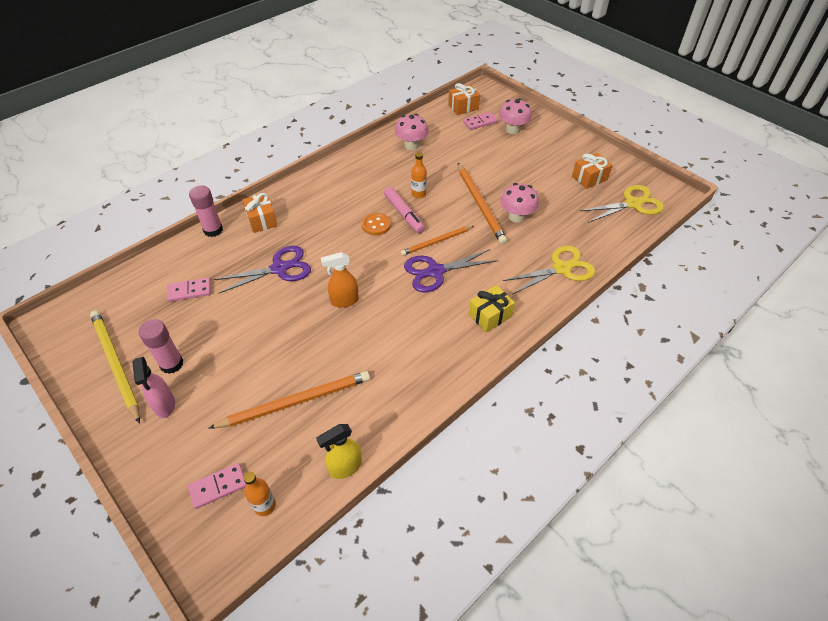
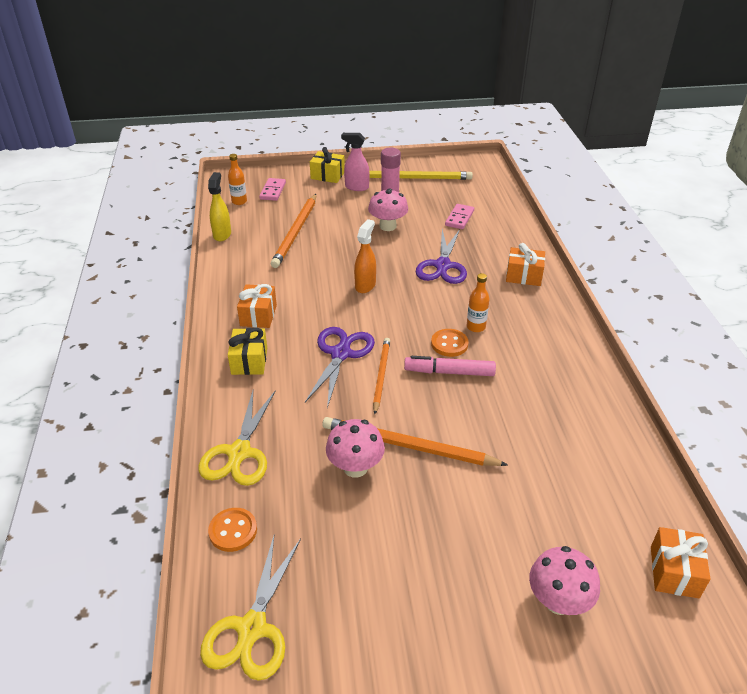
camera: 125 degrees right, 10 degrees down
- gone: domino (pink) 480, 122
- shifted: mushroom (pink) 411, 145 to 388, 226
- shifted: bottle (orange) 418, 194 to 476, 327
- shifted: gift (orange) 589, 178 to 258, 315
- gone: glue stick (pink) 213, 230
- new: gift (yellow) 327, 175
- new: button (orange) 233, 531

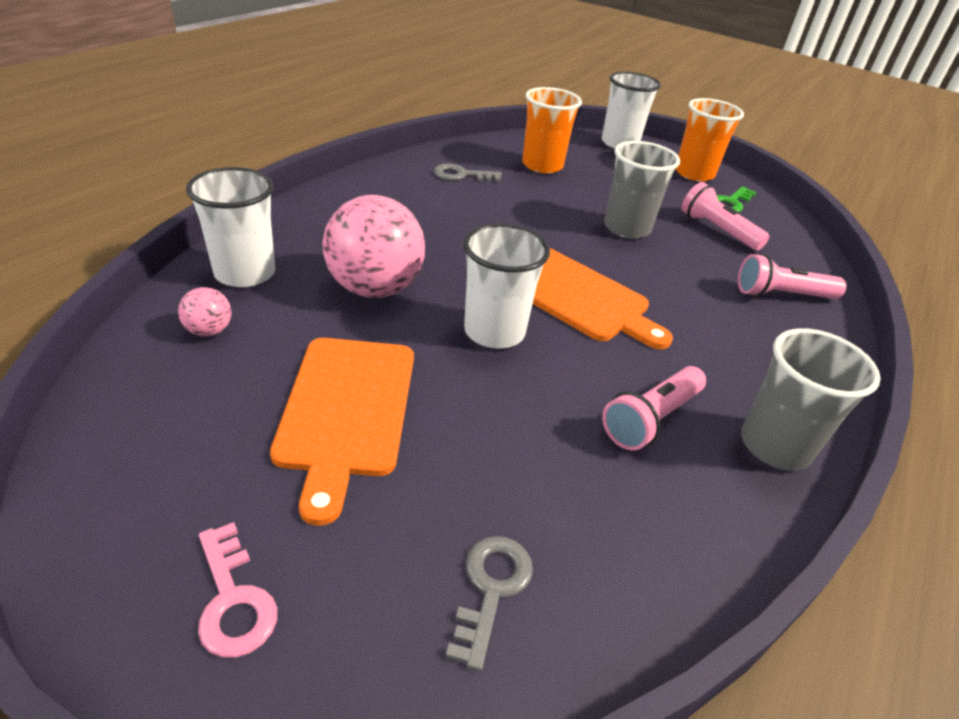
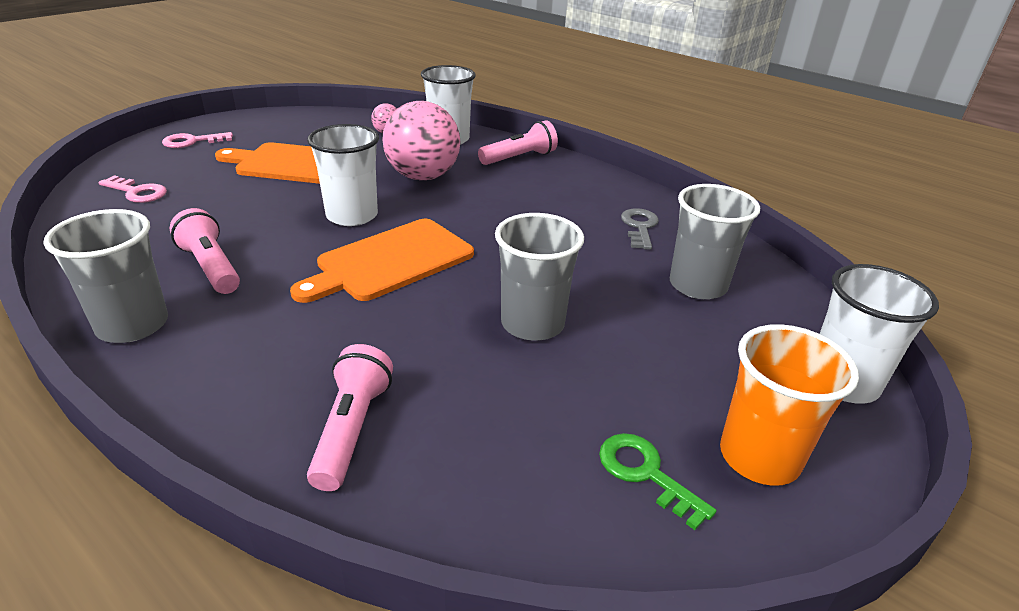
camera: 100 degrees right, 5 degrees down
- repainted: cup (orange) 542, 165 to cup (grey) 697, 285
- shifted: flashlight (pink) 717, 230 to 519, 158
- repainted: key (grey) 491, 589 to key (pink) 137, 192

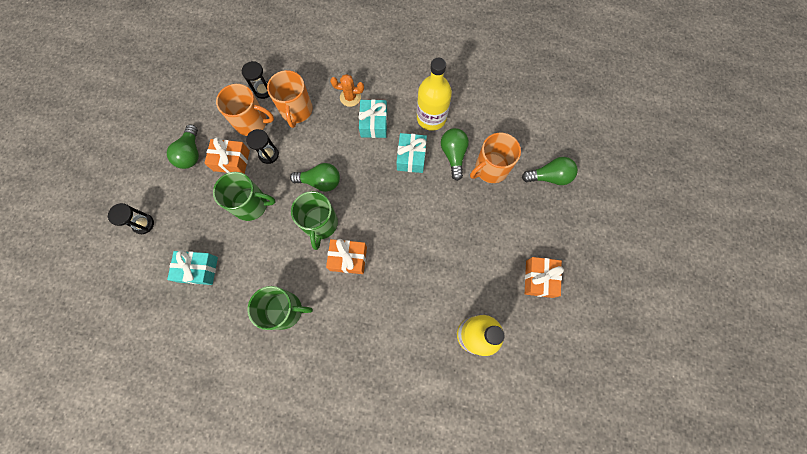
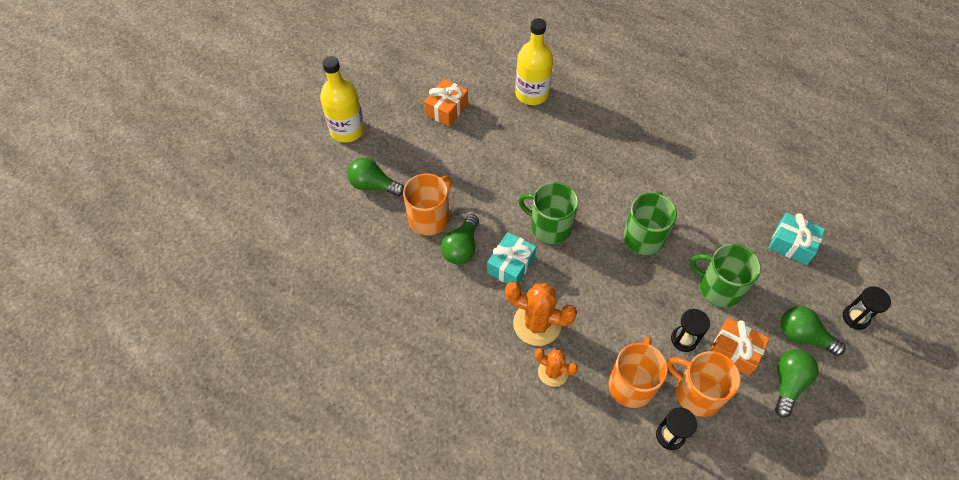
camera: 155 degrees left, 15 degrees down
- shifted: bottle (yellow) 431, 118 to 347, 130
- swapped: gift (turquoise) 374, 123 to cactus (orange) 537, 324
- rotated: mug (orange) 490, 169 = 429, 217 45 degrees counterclockwise
- shifted: light bulb (green) 320, 182 to 803, 336
- gone: gift (orange) 348, 258
- shifted: mug (green) 285, 310 to 549, 227

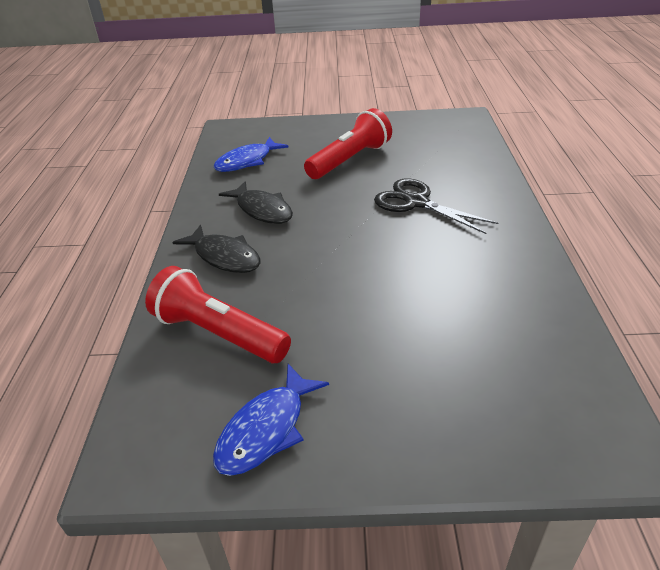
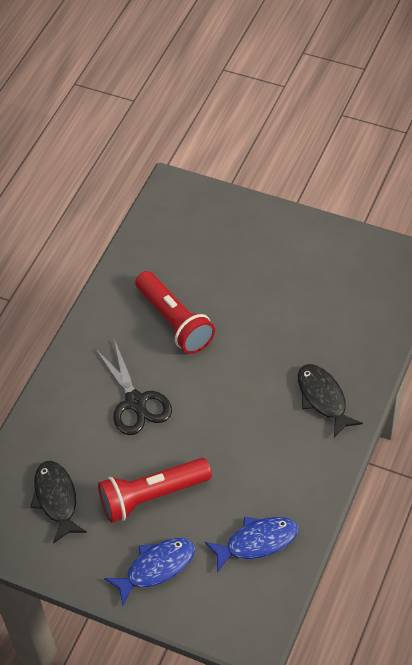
camera: 155 degrees left, 15 degrees up
- shifted: fish (black) 262, 210 to 56, 499
- shifted: flashlight (red) 218, 333 to 174, 322
- shifted: fish (blue) 266, 429 to 156, 568

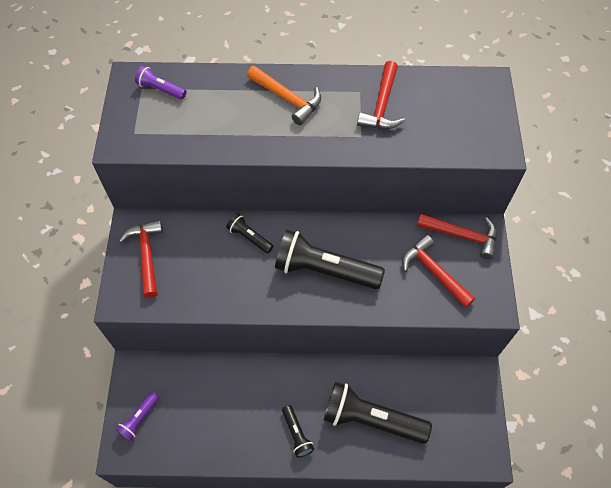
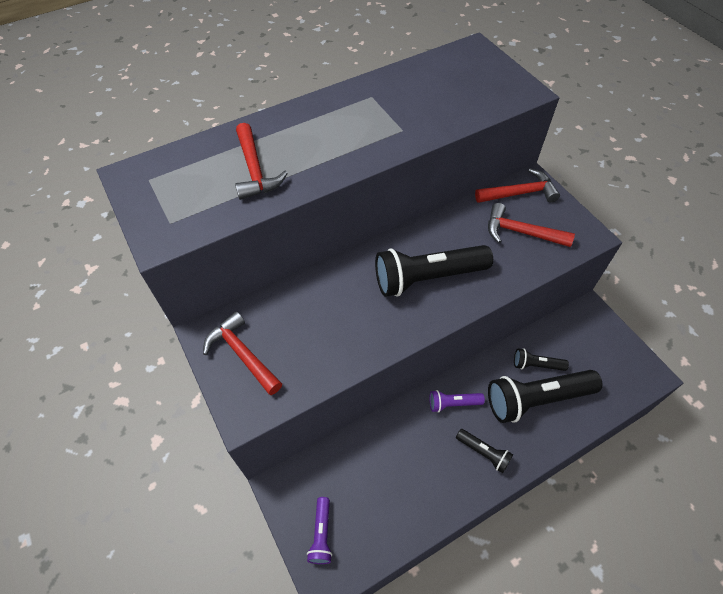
camera: 30 degrees left, 5 degrees down
- shifted: hammer (red) 382, 105 to 255, 170
- shifted: flashlight (purple) 161, 89 to 453, 403
- gone: hammer (orange) 287, 98
- shifted: flashlight (black) 249, 237 to 536, 365

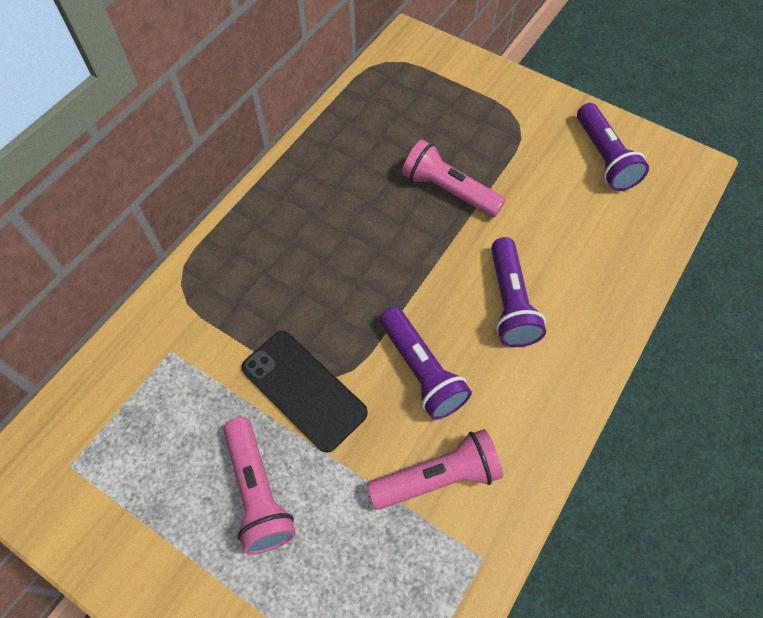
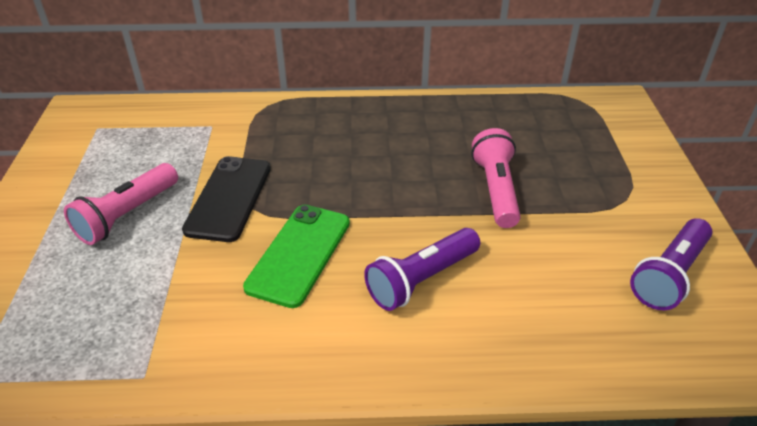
camera: 55 degrees right, 20 degrees down
- swapped: flashlight (purple) 421, 371 to phone (green) 299, 254
- gone: flashlight (pink) 438, 477

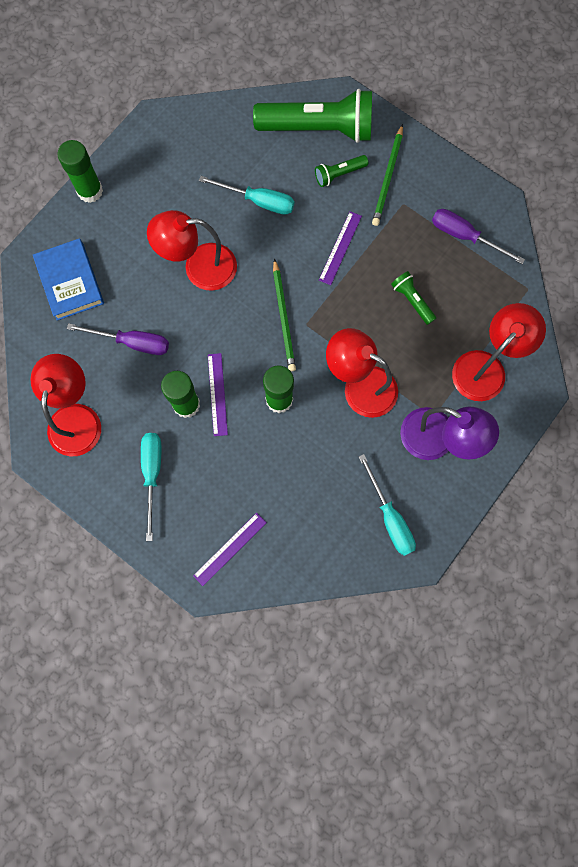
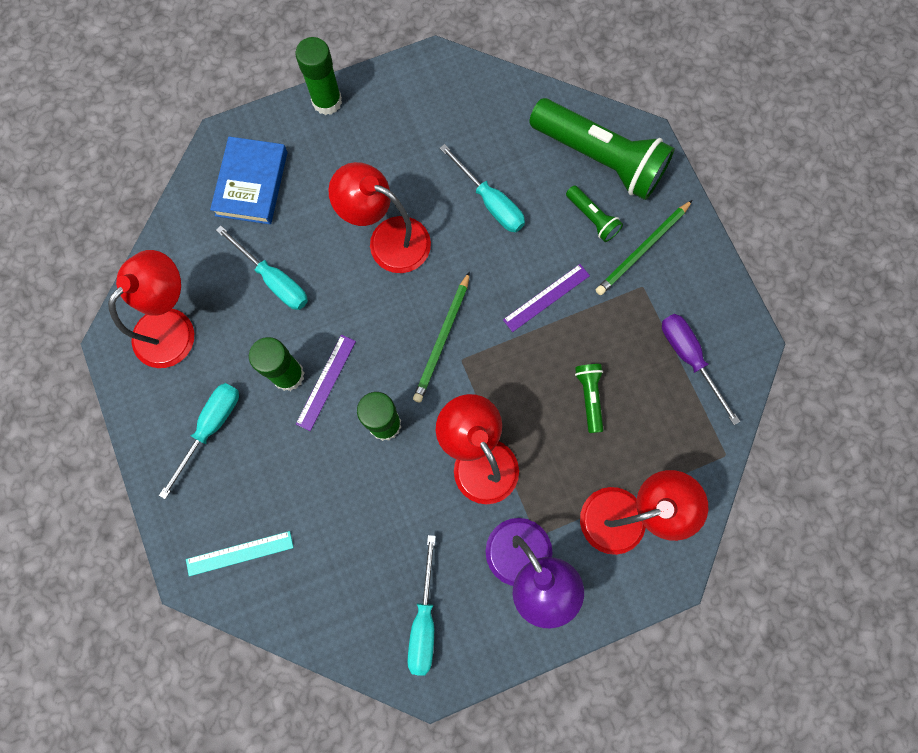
camera: 30 degrees right, 0 degrees up
- rotated: flashlight (green) 339, 174 = 592, 218 135 degrees counterclockwise
- repainted: screwdriver (purple) 132, 342 to screwdriver (turquoise) 274, 280
- repainted: ruler (purple) 230, 548 to ruler (turquoise) 239, 553

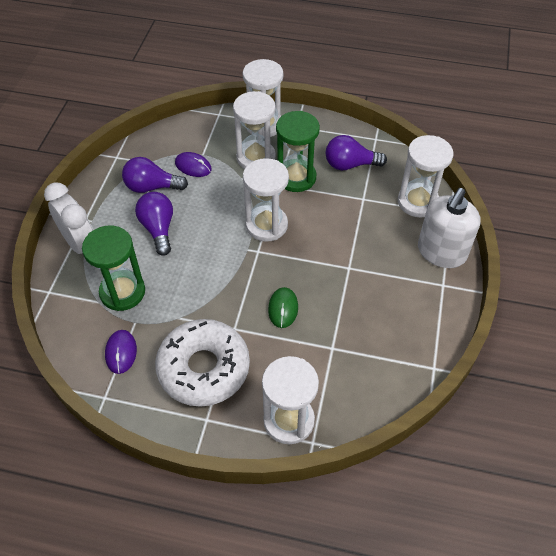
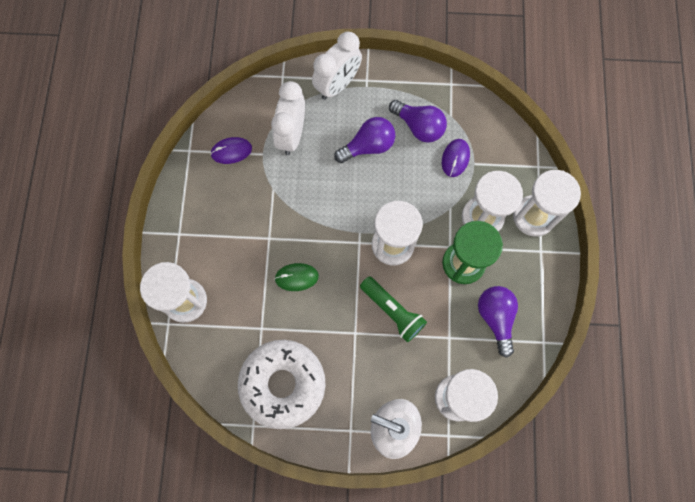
camera: 80 degrees right, 20 degrees up
- rotated: light bulb (purple) 152, 187 = 419, 127 135 degrees clockwise
- swapped: hourglass (green) 122, 292 to clock (white) 292, 135
- shifted: donut (white) 204, 368 to 283, 384
- new: flashlight (green) 392, 311

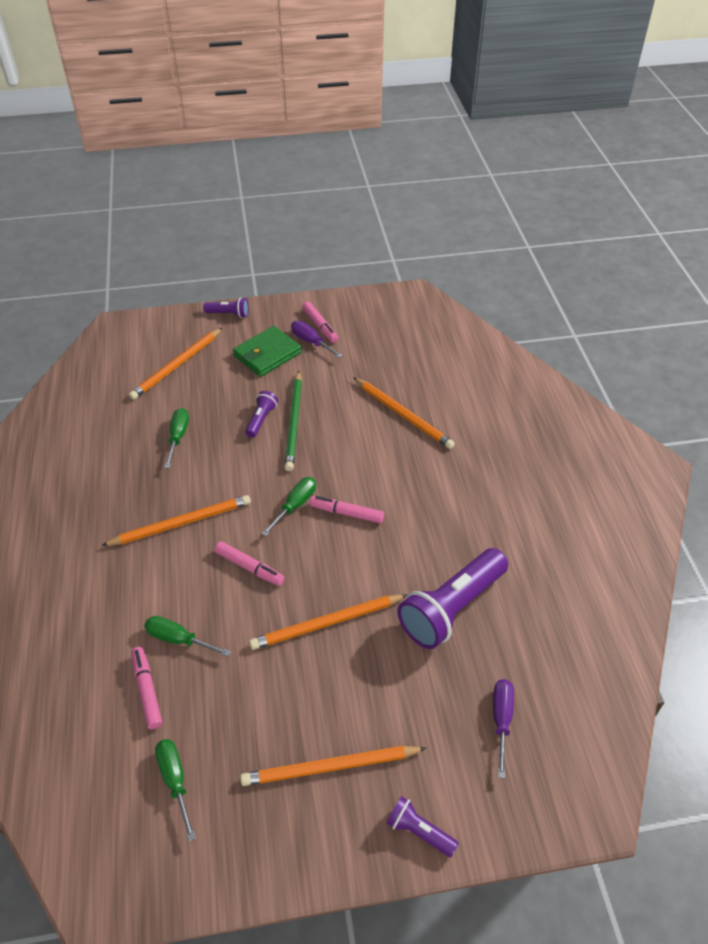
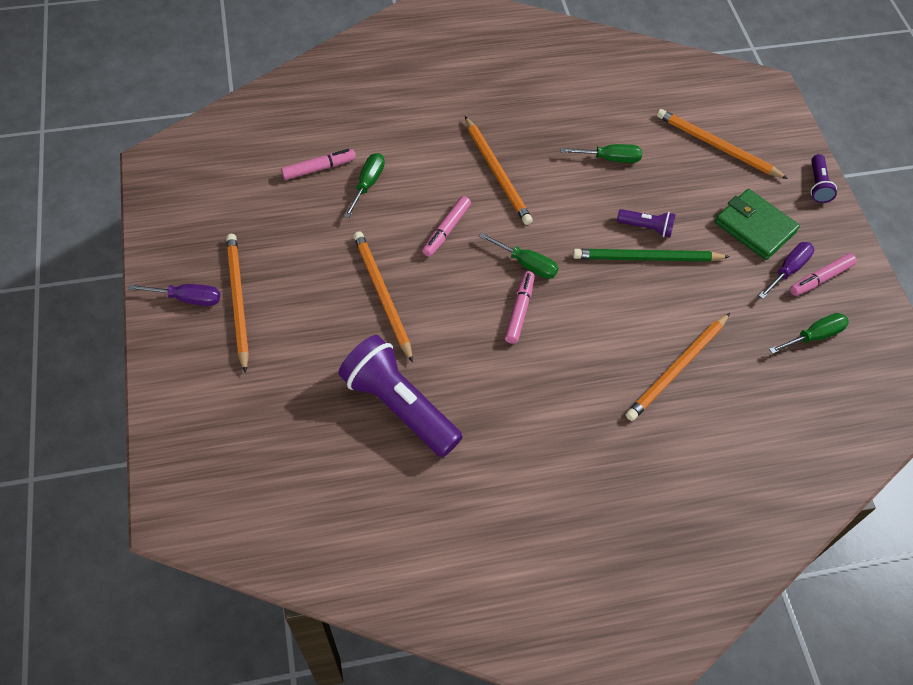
camera: 85 degrees right, 10 degrees up
- shifted: screwdriver (purple) 501, 720 to 187, 298
- shifted: screwdriver (green) 175, 781 to 814, 336
- gone: flashlight (purple) 419, 831

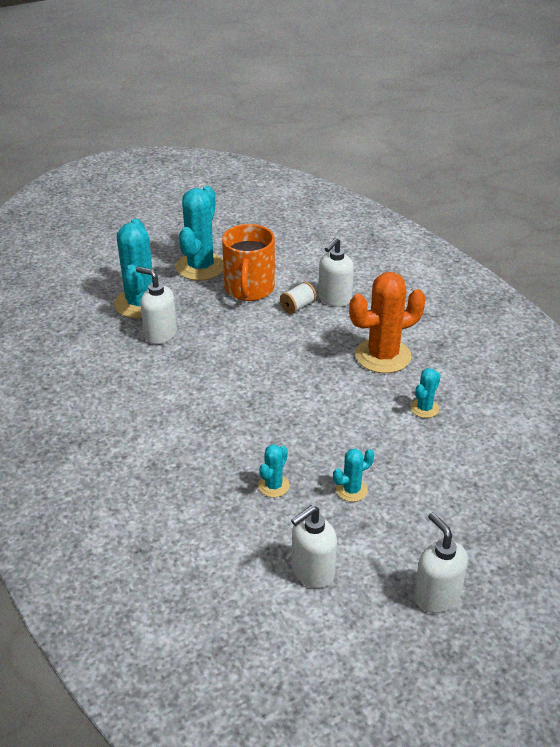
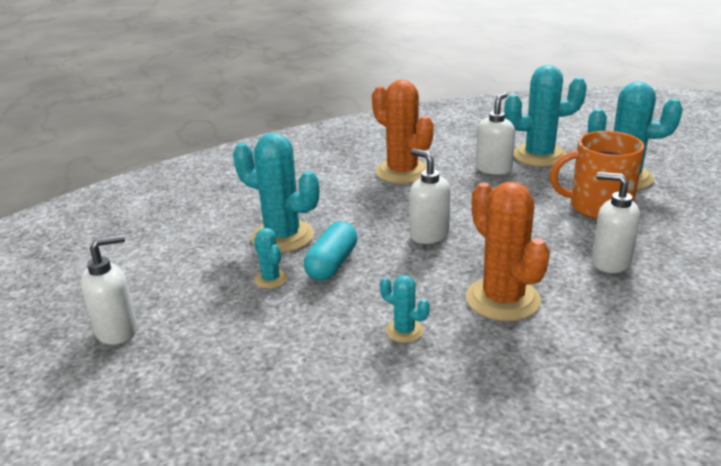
camera: 90 degrees right, 10 degrees down
- gone: spool (white) 298, 306
- scaled: cactus (turquoise) 273, 486 = 282, 237 x2.08
- shifted: soap dispenser (white) 312, 572 to 429, 235
- new: cactus (orange) 402, 172
- new: capsule (turquoise) 332, 264

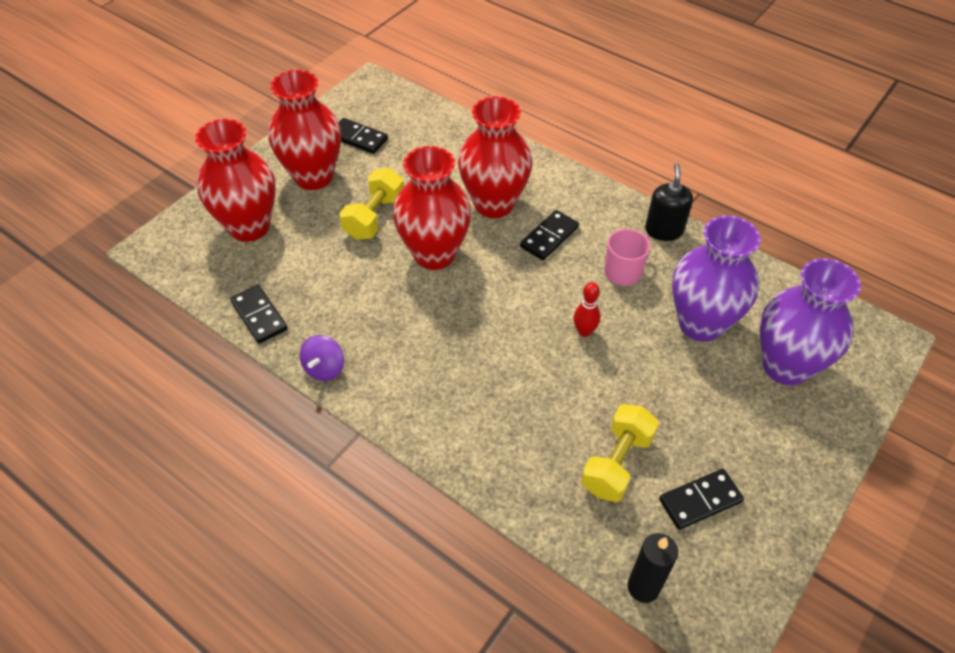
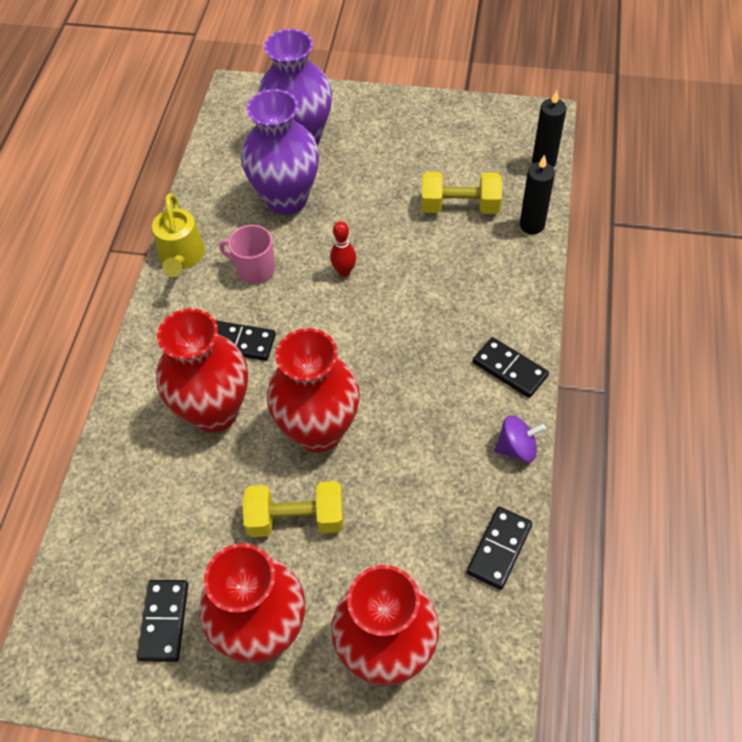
camera: 115 degrees left, 5 degrees up
- swapped: soap dispenser (black) 664, 230 to watering can (yellow) 181, 257
- shifted: domino (black) 700, 500 to 509, 369
- new: candle (black) 532, 225

